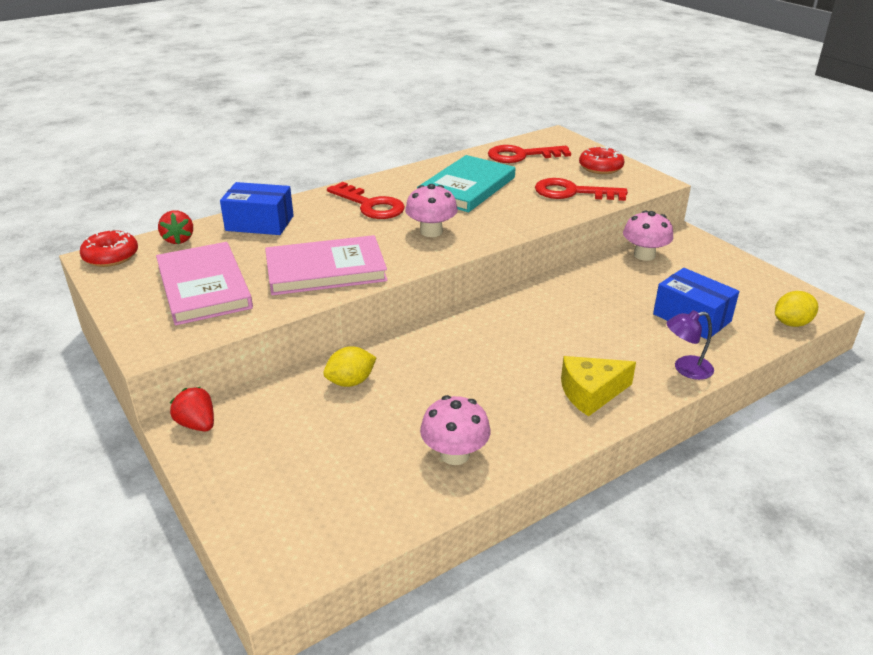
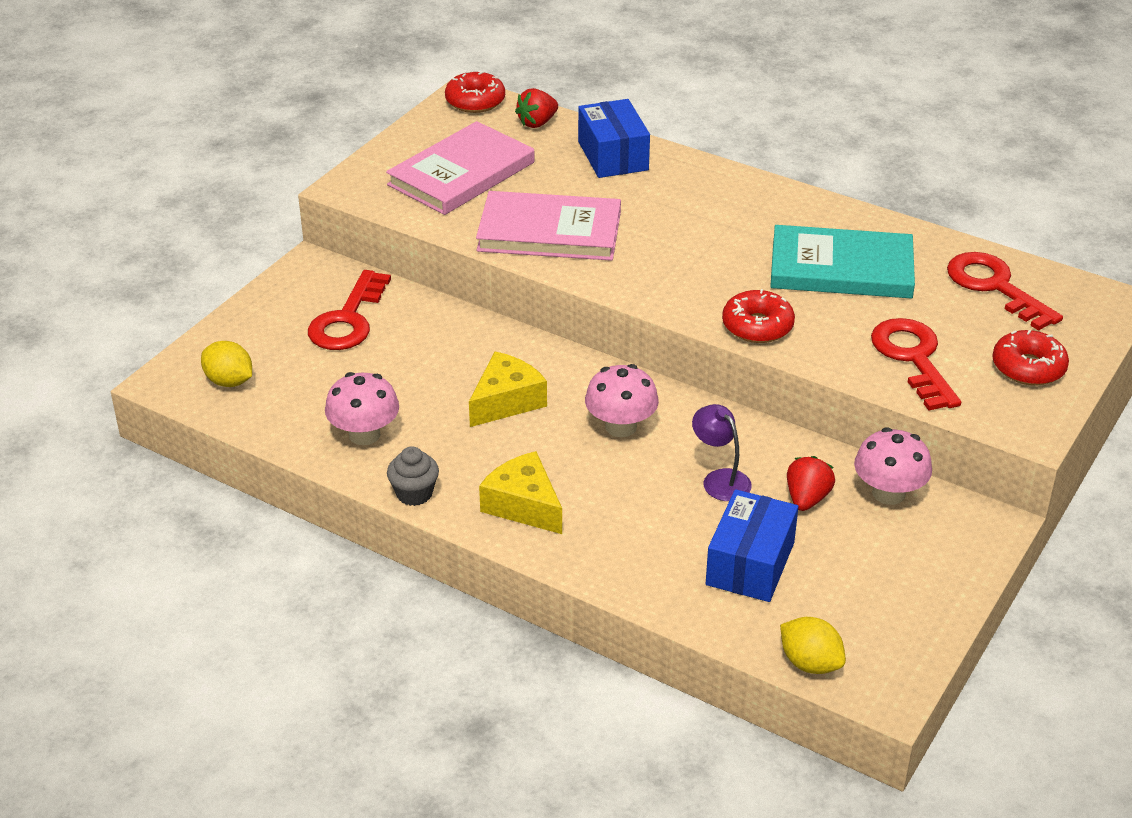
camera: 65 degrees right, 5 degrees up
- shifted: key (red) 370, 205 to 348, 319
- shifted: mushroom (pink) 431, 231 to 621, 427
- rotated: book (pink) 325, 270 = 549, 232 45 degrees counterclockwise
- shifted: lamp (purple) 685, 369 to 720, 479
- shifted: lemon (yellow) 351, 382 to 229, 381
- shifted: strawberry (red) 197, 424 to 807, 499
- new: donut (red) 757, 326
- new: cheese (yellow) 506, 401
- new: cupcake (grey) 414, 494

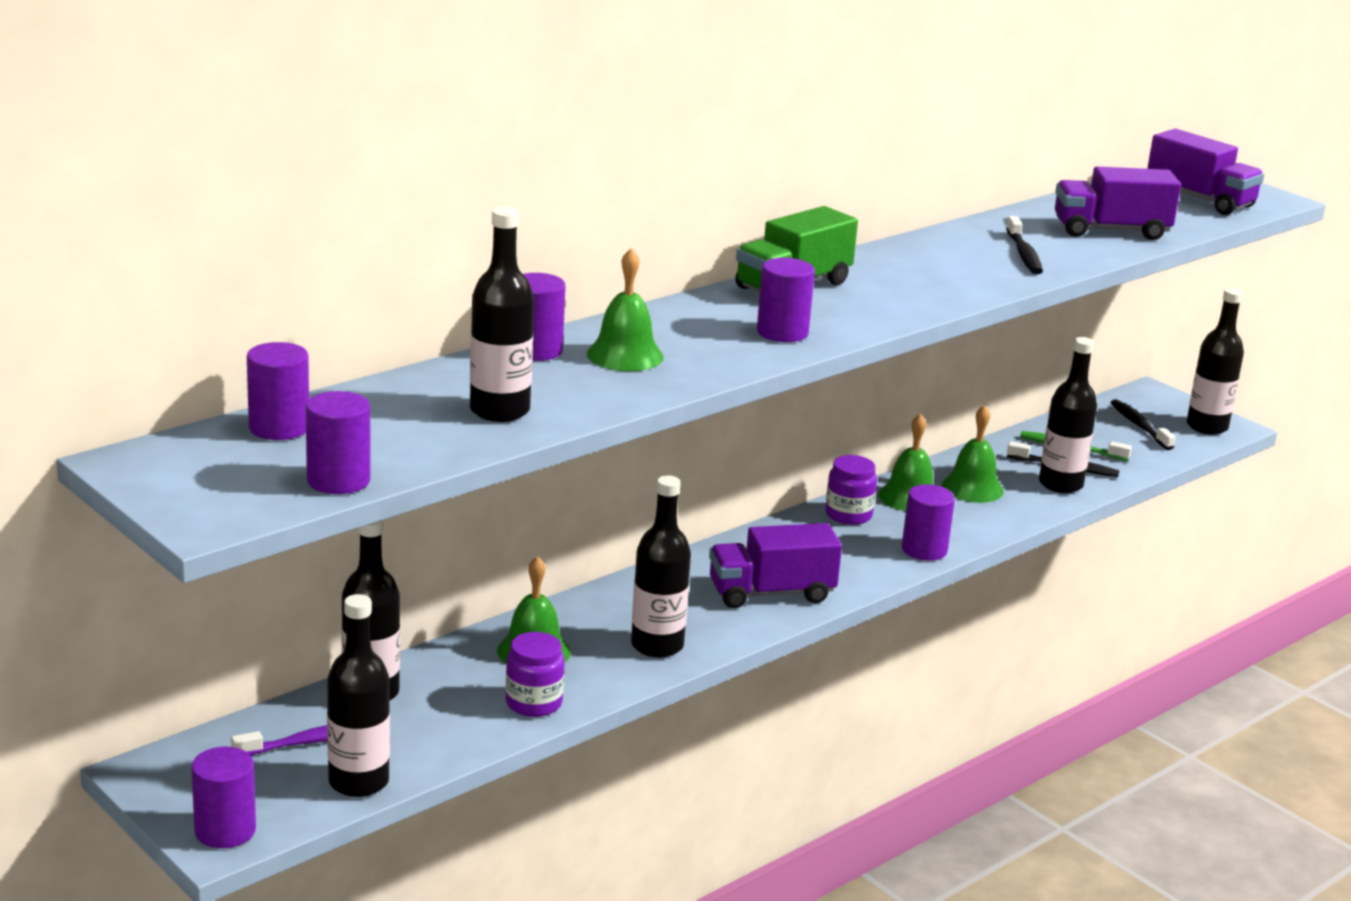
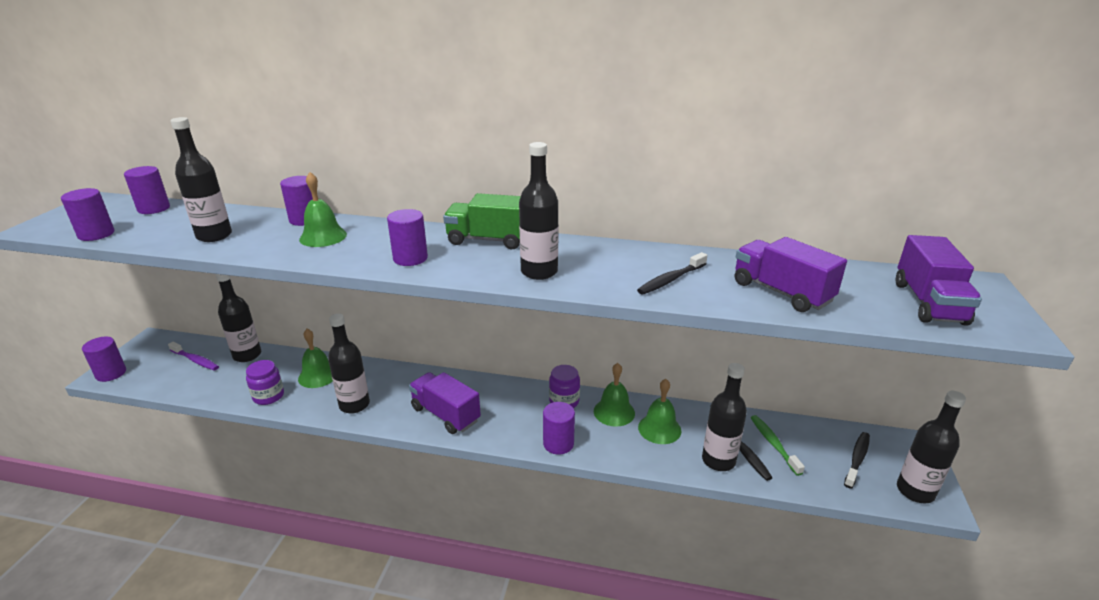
camera: 55 degrees right, 5 degrees up
- shifted: bottle (black) 358, 782 to 539, 272

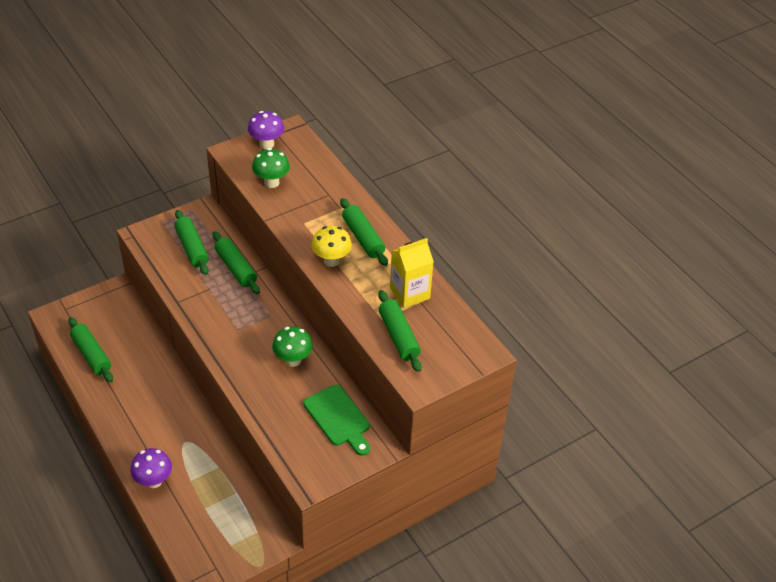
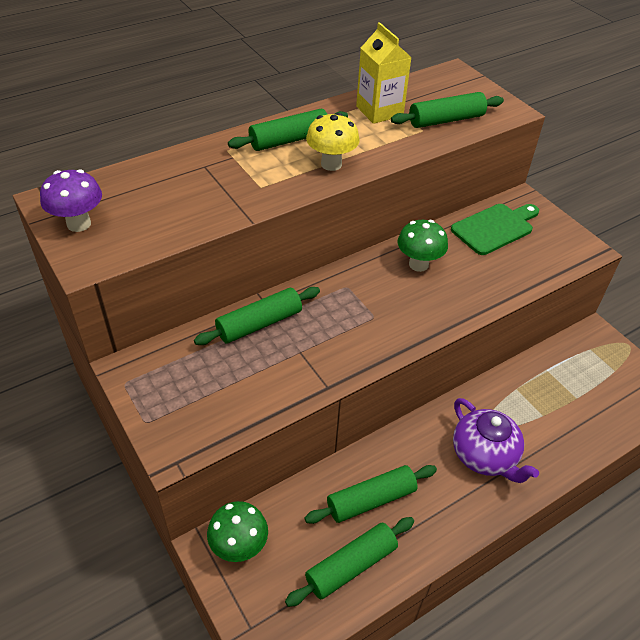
camera: 90 degrees left, 0 degrees up
- shifted: mushroom (green) 271, 182 to 239, 547
- shifted: rolling pin (green) 192, 248 to 371, 500
- gone: mushroom (purple) 154, 481
- new: teapot (purple) 484, 456

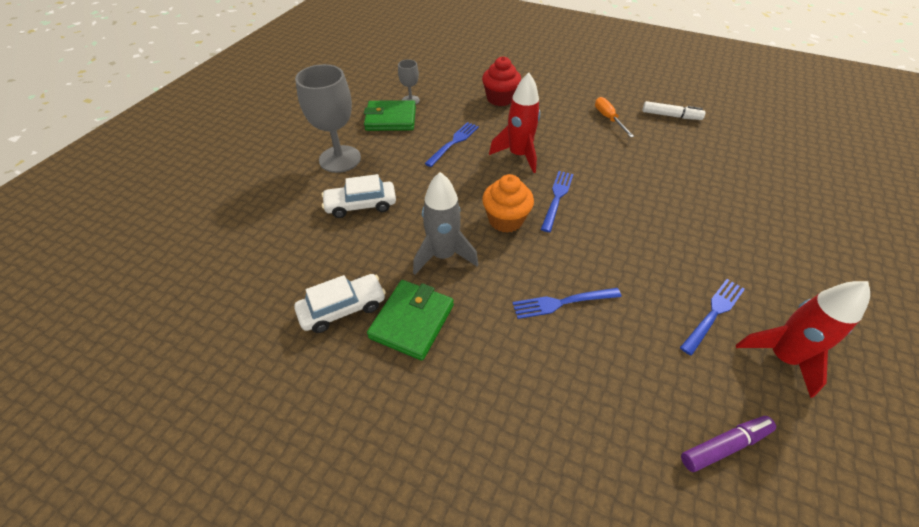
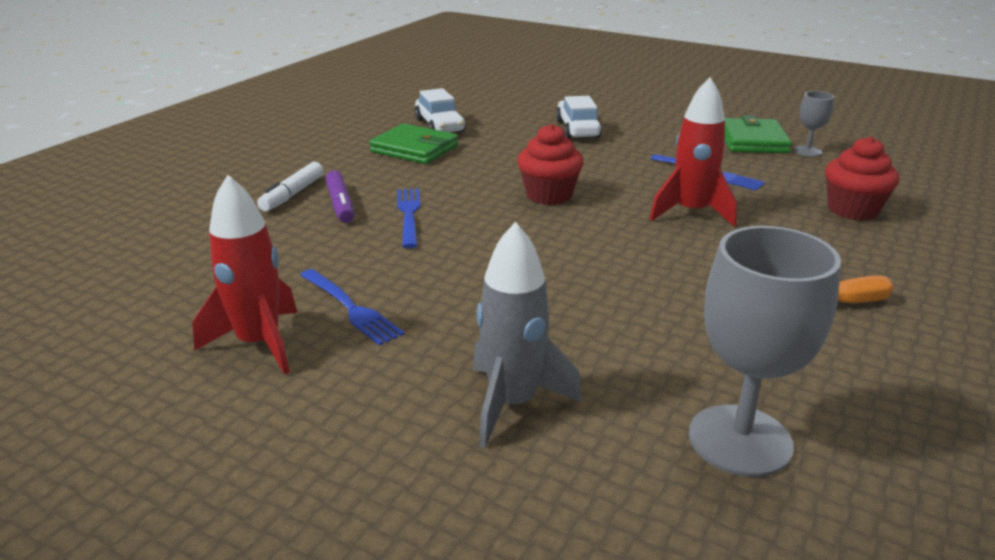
camera: 95 degrees right, 20 degrees down
- shifted: goblet (grey) 340, 159 to 740, 440
- shifted: marker (white) 671, 116 to 292, 194
- gone: fork (blue) 557, 198
- shifted: rocket (grey) 443, 255 to 513, 403
- repainted: cupcake (orange) 505, 220 to cupcake (red) 549, 195
- shifted: marker (purple) 724, 446 to 340, 205

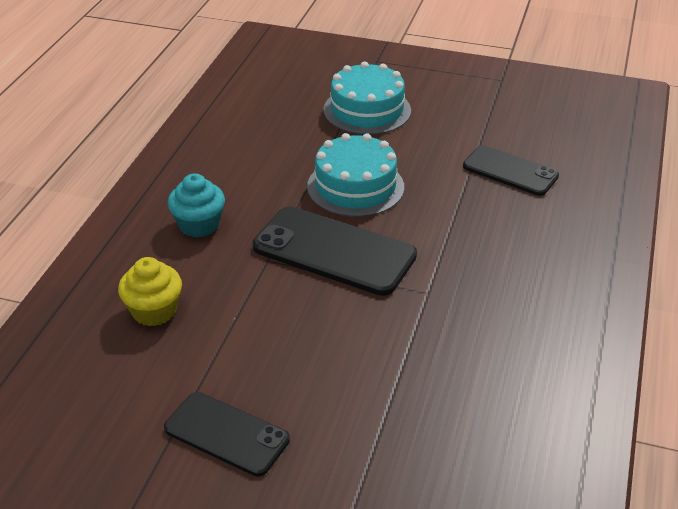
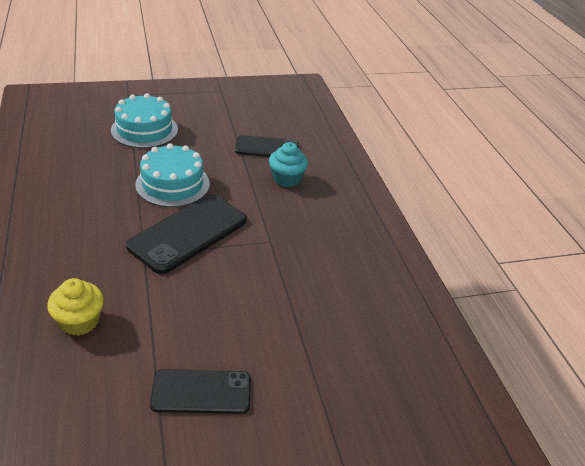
camera: 35 degrees left, 0 degrees up
- shifted: cupcake (turquoise) 199, 225 to 286, 179
- rotated: phone (black) 334, 251 = 188, 233 45 degrees counterclockwise

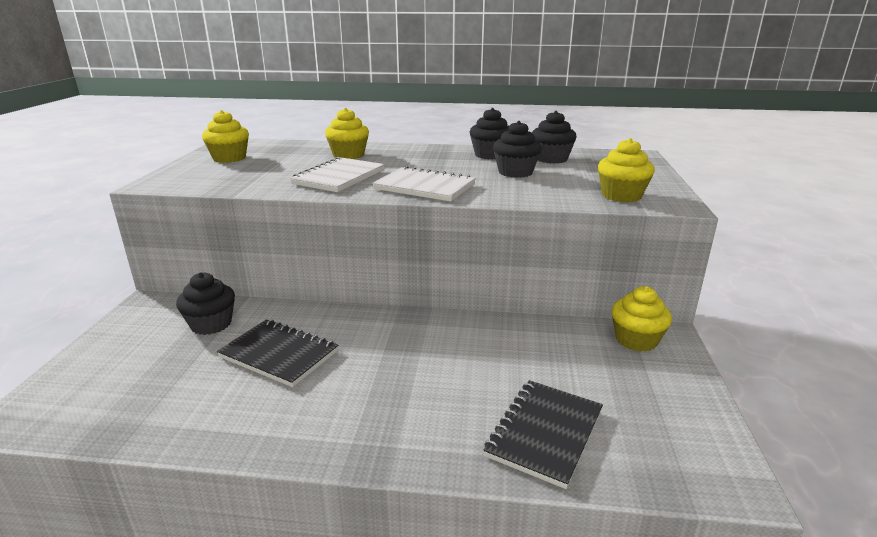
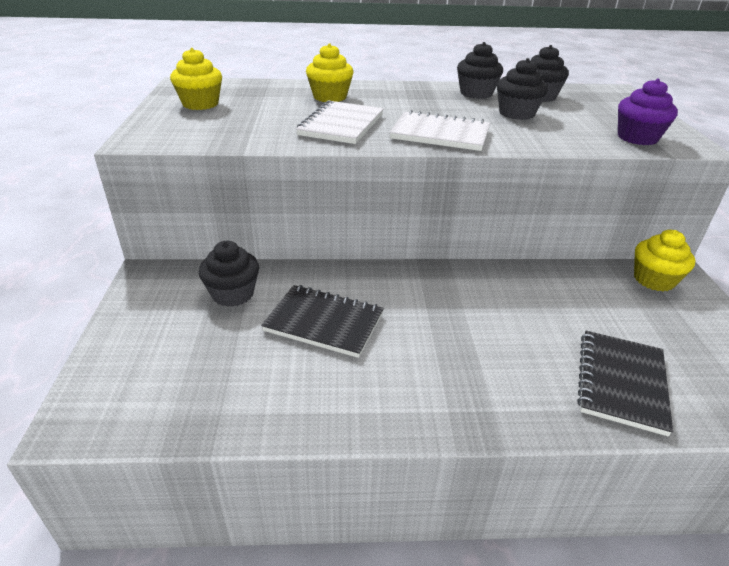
camera: 10 degrees left, 10 degrees up
- repainted: cupcake (yellow) 621, 196 to cupcake (purple) 637, 138

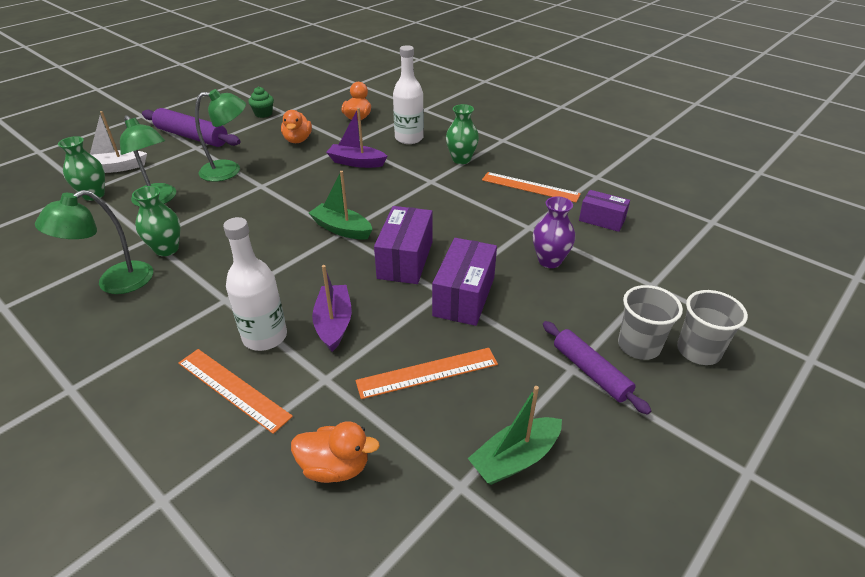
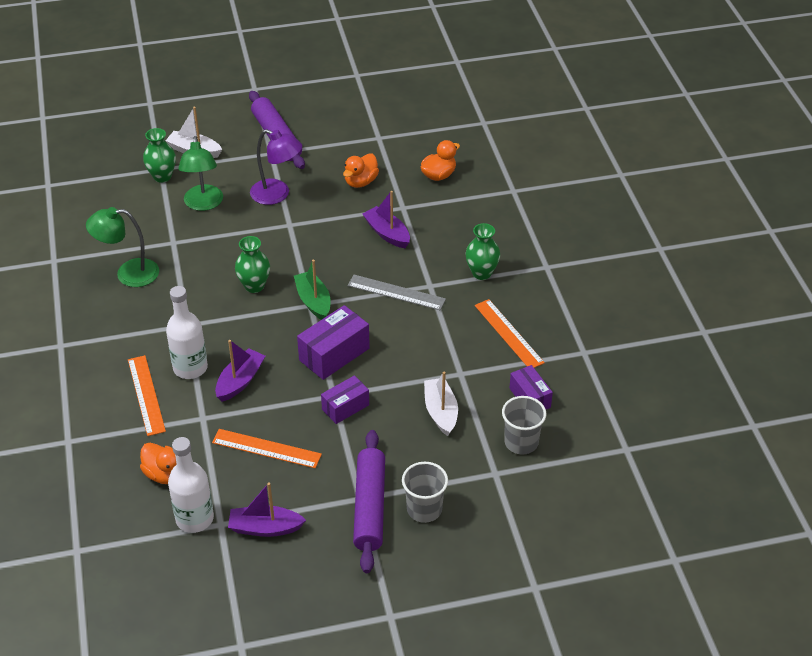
camera: 35 degrees right, 5 degrees up
- shifted: bottle (white) 409, 138 to 194, 519
- gone: cupcake (green) 263, 114
- repainted: lamp (green) 229, 170 to lamp (purple) 277, 195
- shifted: vase (green) 167, 249 to 254, 286
- swapped: vase (purple) 549, 261 to boat (white) 440, 412
- scaled: box (purple) 464, 296 = 345, 407 x0.64
- shifted: cup (grey) 698, 351 to 521, 442
- scaled: rolling pin (purple) 591, 372 = 370, 507 x1.51
- repainted: boat (green) 515, 458 to boat (purple) 265, 528
- new: ruler (grey) 396, 292

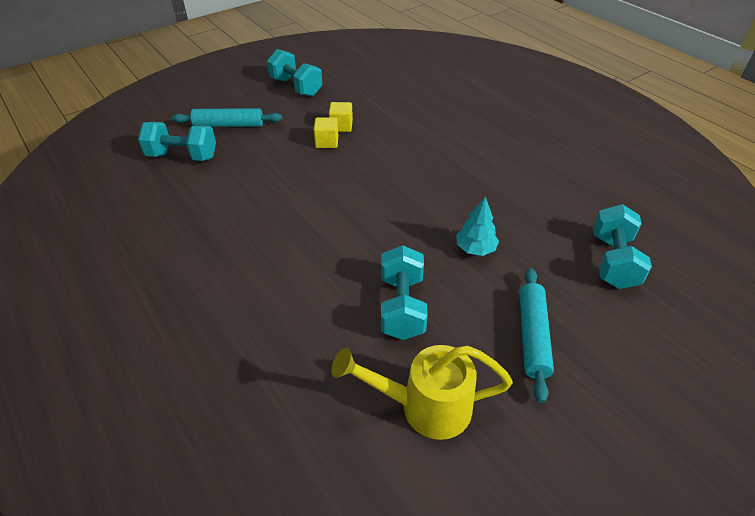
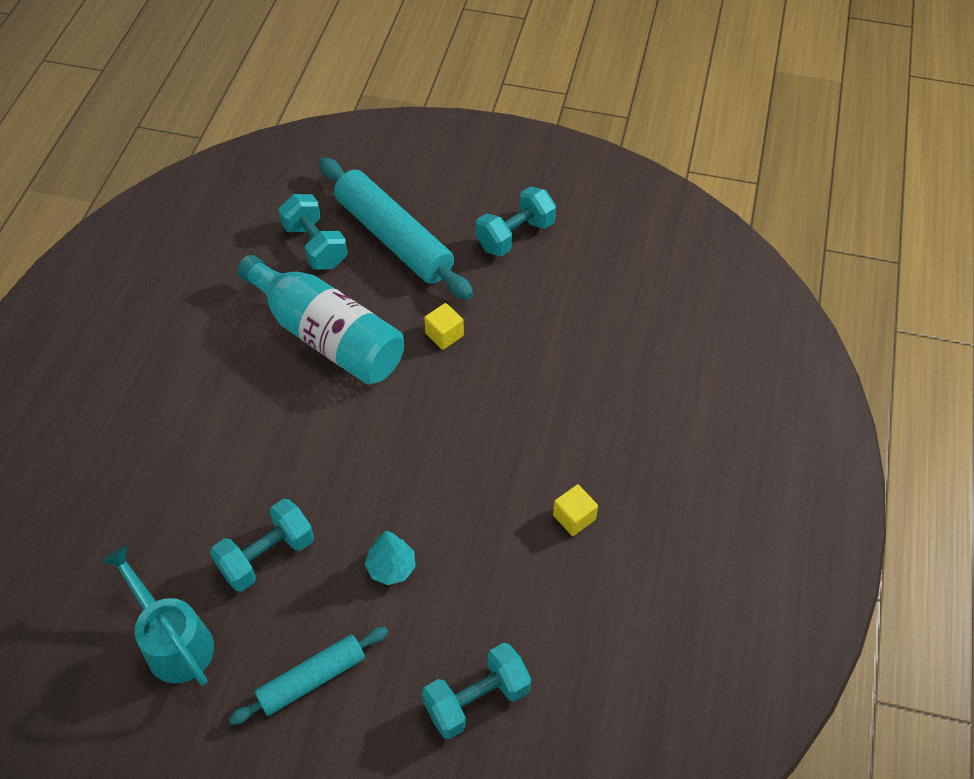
camera: 50 degrees right, 10 degrees up
- rotated: dumbbell (turquoise) 296, 87 = 515, 235 45 degrees clockwise
- shifted: cube (yellow) 341, 126 to 574, 517
- scaled: rolling pin (turquoise) 228, 125 = 394, 238 x1.73
- repainted: watering can (yellow) 424, 406 to watering can (turquoise) 174, 641
- new: bottle (turquoise) 327, 336

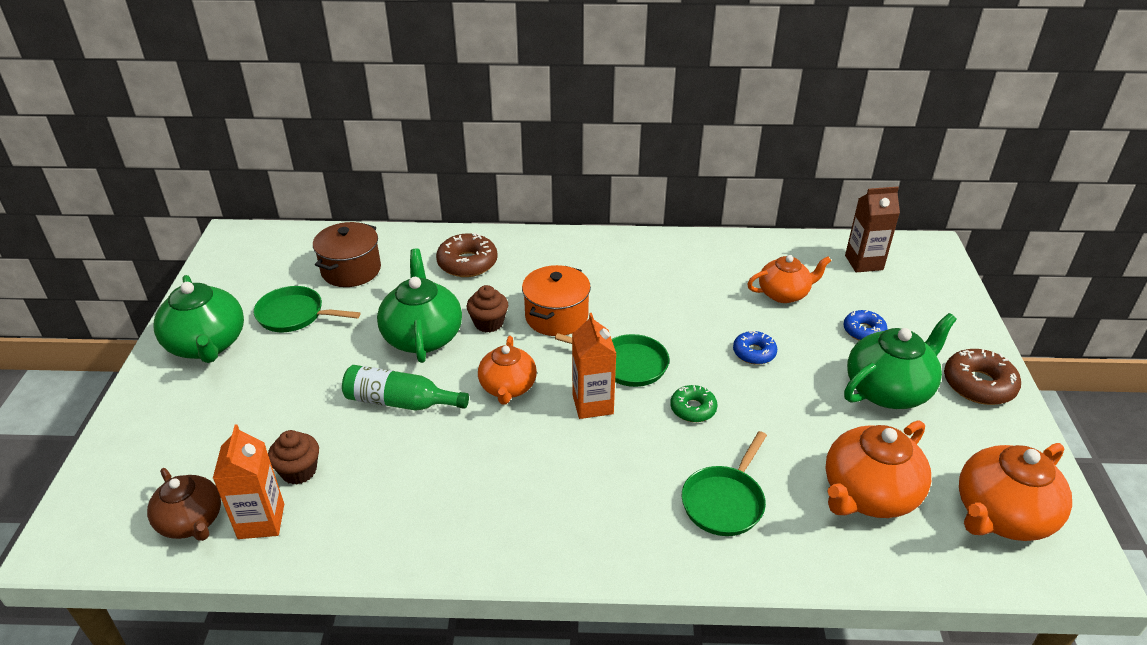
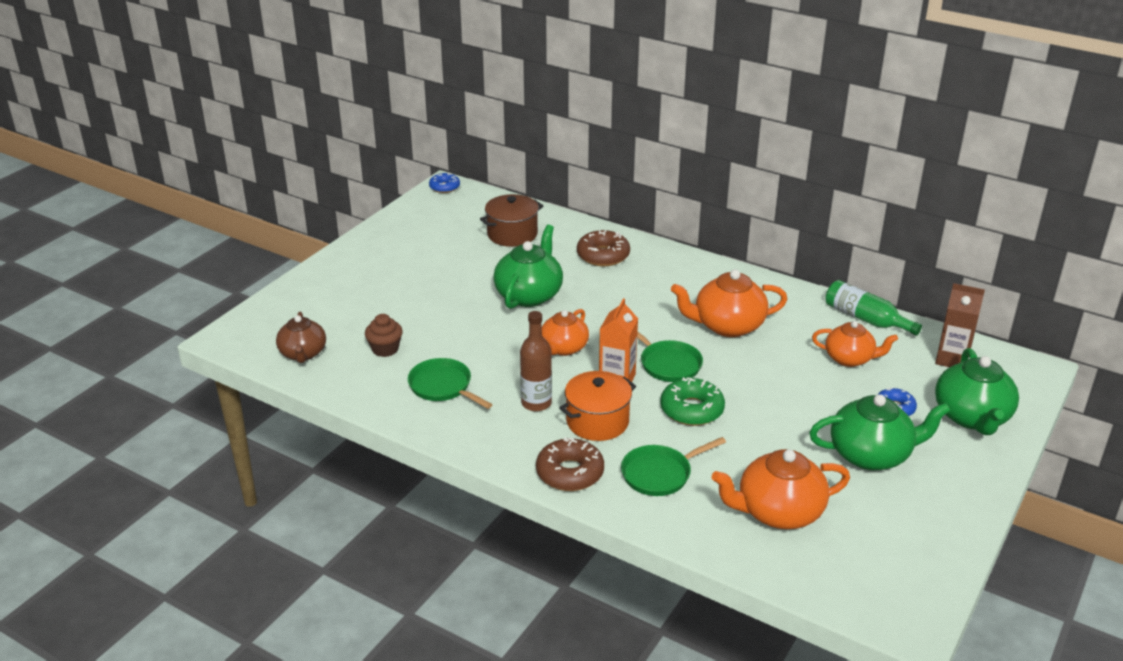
camera: 30 degrees right, 5 degrees down
- shifted: pot (orange) 556, 316 to 597, 422
- shifted: teapot (green) 207, 345 to 972, 417
- gone: cupcake (brown) 488, 323
- shifted: pan (green) 295, 315 to 443, 387
- shifted: donut (blue) 754, 353 to 444, 187
- shifted: donut (brown) 978, 385 to 570, 473
- shifted: bottle (green) 400, 402 to 865, 319
- scaled: donut (green) 693, 409 = 691, 410 x1.58
- gone: carton (orange) 261, 521
- shifted: teapot (orange) 1001, 515 to 727, 326
- new: bottle (brown) 536, 403

